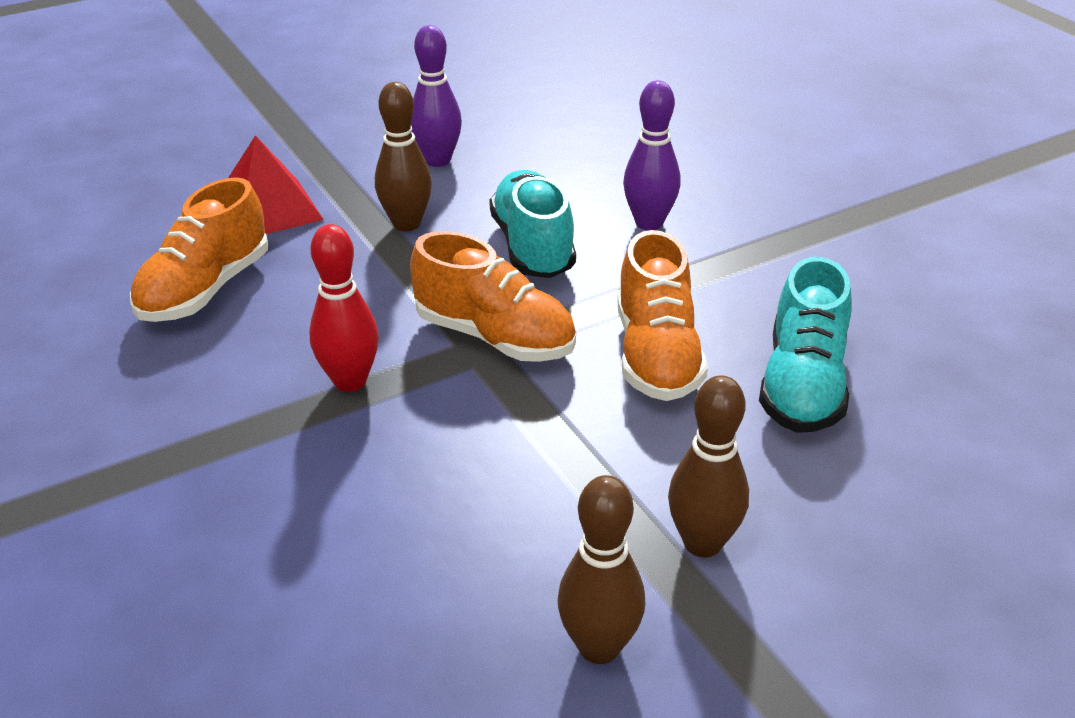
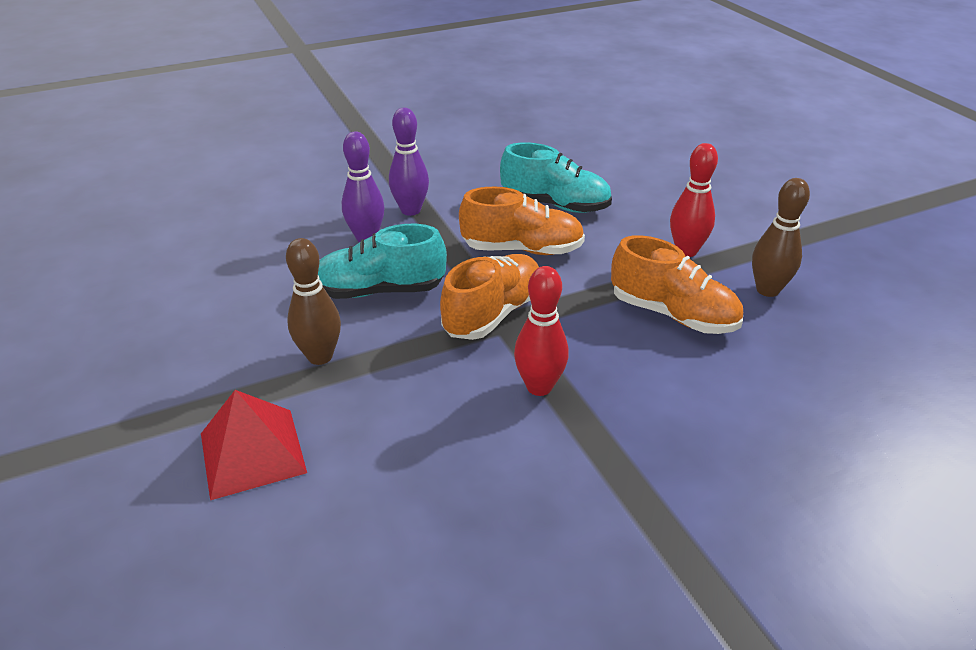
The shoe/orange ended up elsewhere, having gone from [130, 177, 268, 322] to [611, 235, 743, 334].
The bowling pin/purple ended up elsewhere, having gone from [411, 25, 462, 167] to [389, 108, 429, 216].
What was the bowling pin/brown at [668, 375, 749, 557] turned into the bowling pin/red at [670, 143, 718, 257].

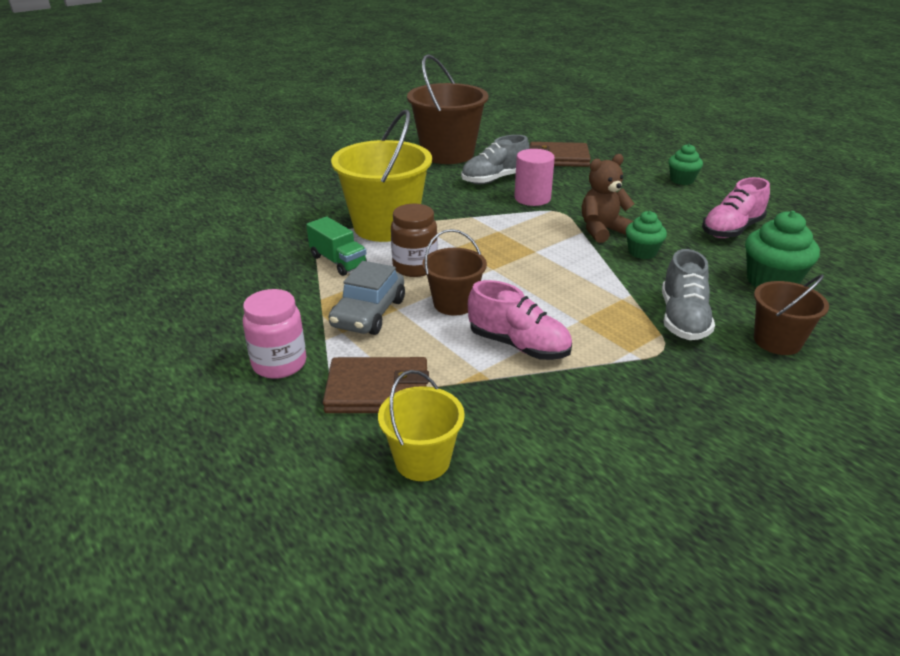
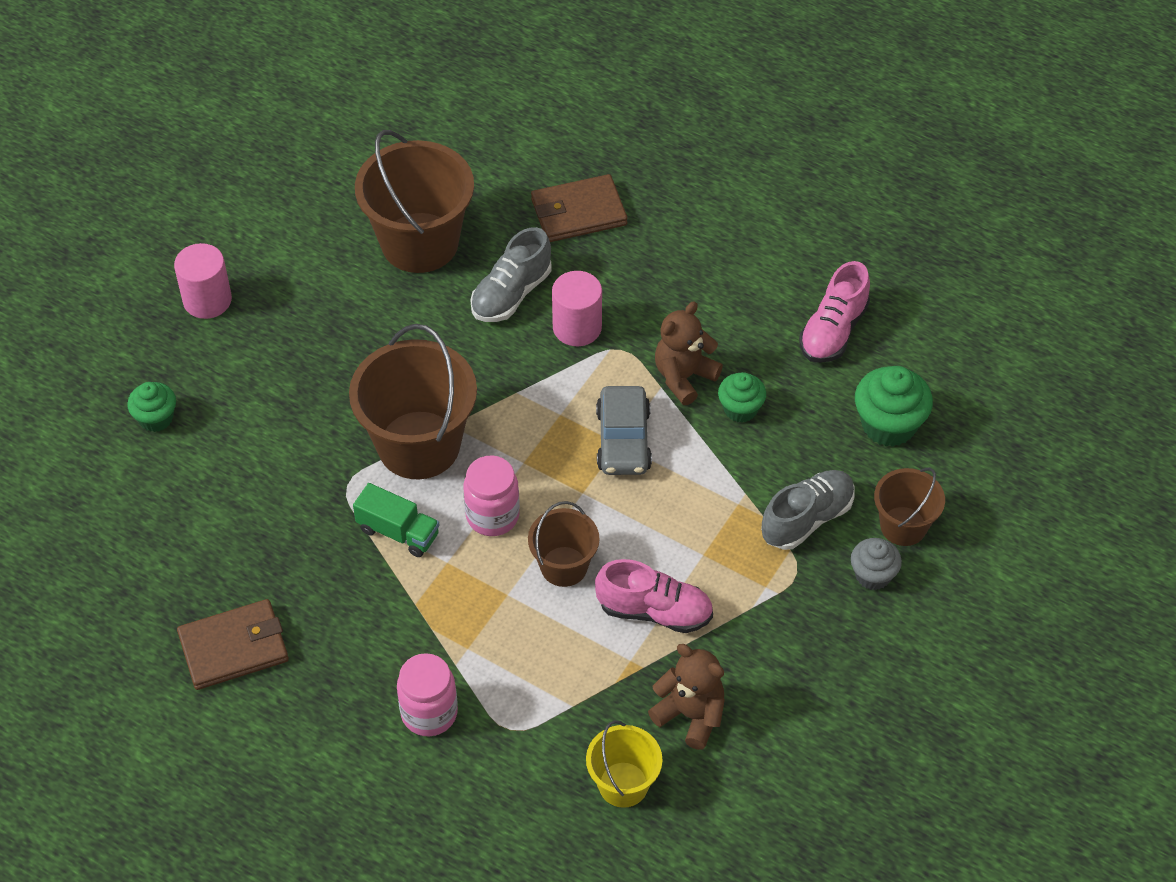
The wallet/brown ended up elsewhere, having gone from [323, 357, 429, 413] to [177, 599, 289, 690].
The car/grey ended up elsewhere, having gone from [329, 261, 405, 335] to [596, 386, 652, 475].
What was the bucket/yellow at [331, 109, 432, 242] turned into the bucket/brown at [349, 324, 477, 479].
What was the jar/brown at [391, 204, 438, 277] turned into the jar/pink at [463, 455, 520, 536].
The shoe/grey at [662, 249, 715, 340] ended up facing another way, 120 degrees counterclockwise from before.
The cupcake/green ended up elsewhere, having gone from [668, 144, 703, 185] to [127, 382, 176, 432].
The second view gained the cylinder/pink at [174, 243, 232, 319].
The second view gained the teddy bear/brown at [648, 644, 725, 750].
The second view gained the cupcake/grey at [851, 538, 902, 590].

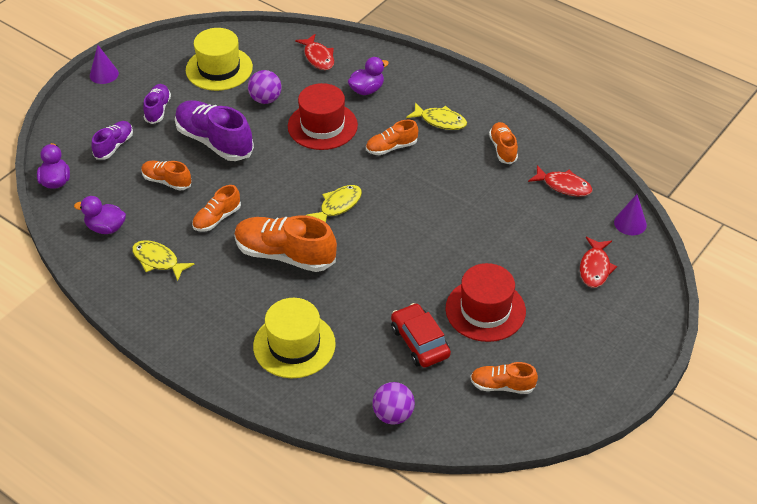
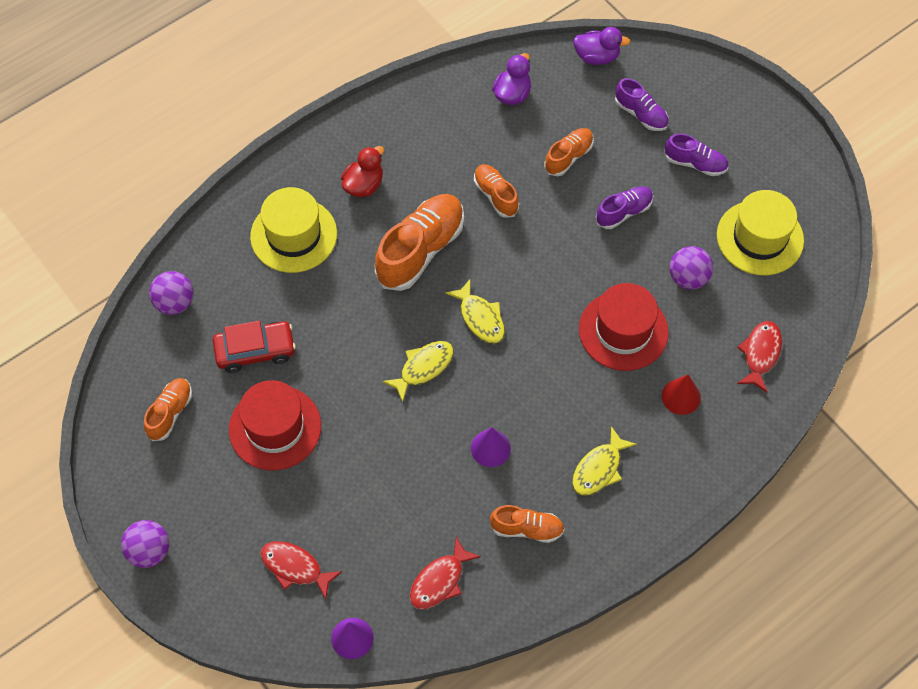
The cone/purple ended up elsewhere, having gone from [90, 45, 119, 84] to [471, 427, 511, 467].
The fish/yellow ended up elsewhere, having gone from [132, 240, 194, 281] to [382, 341, 454, 402].
The size of the shoe/purple at [175, 100, 254, 161] changed by a factor of 0.55.
The fish/red at [295, 34, 334, 70] ended up facing another way, 120 degrees clockwise from before.
Where the duck/purple stood at [348, 57, 389, 95], the cone/red came to stand at [662, 375, 701, 415].
The second view lost the shoe/orange at [366, 120, 418, 155].
The second view gained the ball/purple at [121, 520, 169, 568].
The second view gained the duck/red at [341, 146, 384, 197].

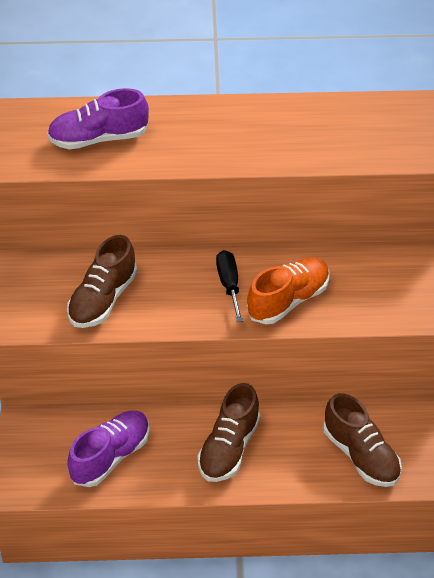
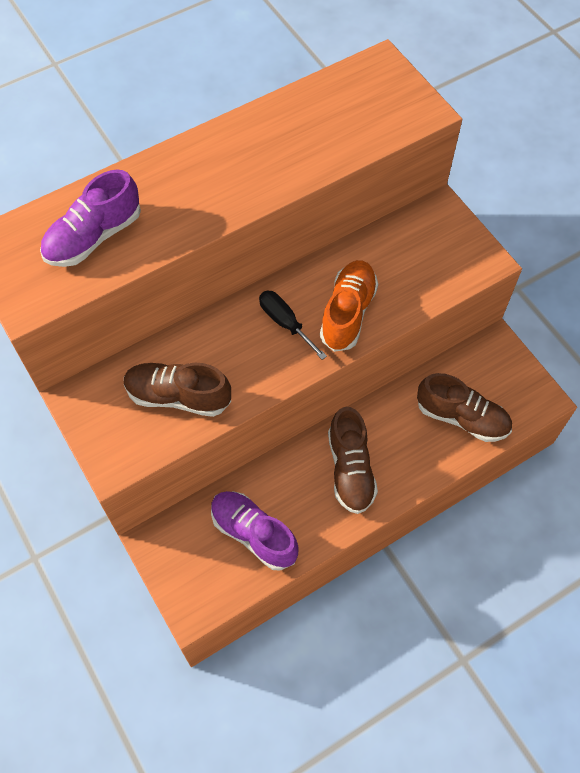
The shoe/brown at [67, 235, 137, 328] ended up facing another way, 105 degrees clockwise from before.
The shoe/purple at [67, 411, 149, 487] ended up facing another way, 60 degrees counterclockwise from before.

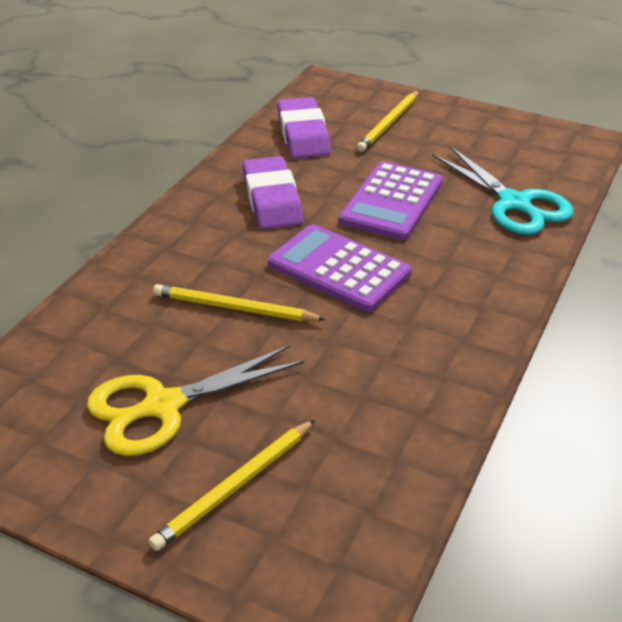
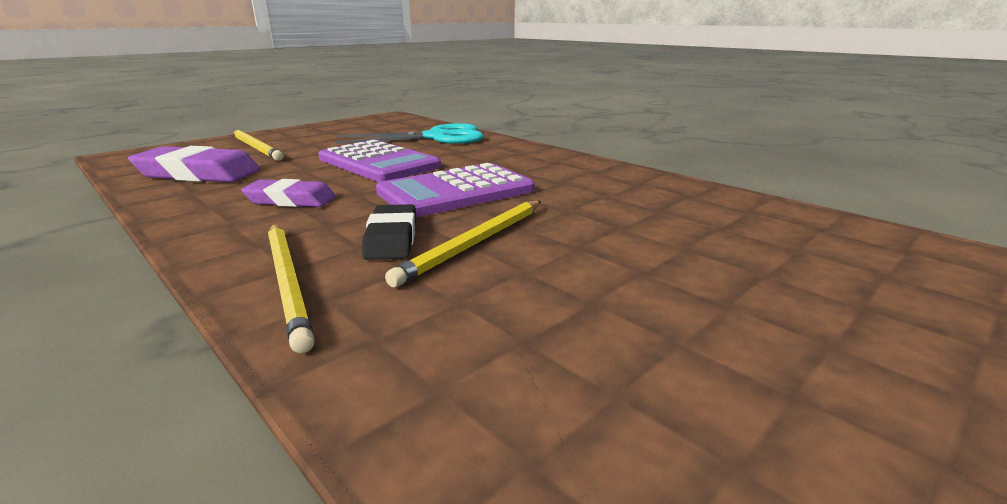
The second view lost the scissors/yellow at [87, 345, 304, 456].
The pencil/yellow ended up elsewhere, having gone from [148, 420, 315, 551] to [268, 224, 315, 353].
The size of the eraser/purple at [243, 156, 303, 229] changed by a factor of 0.64.
The second view gained the eraser/black at [362, 204, 416, 260].

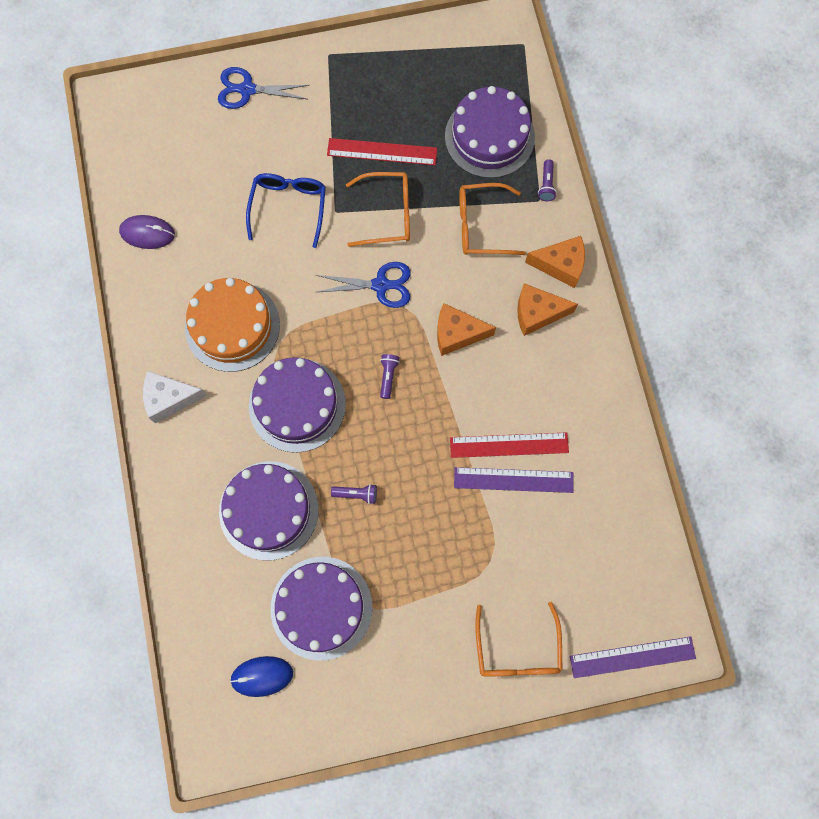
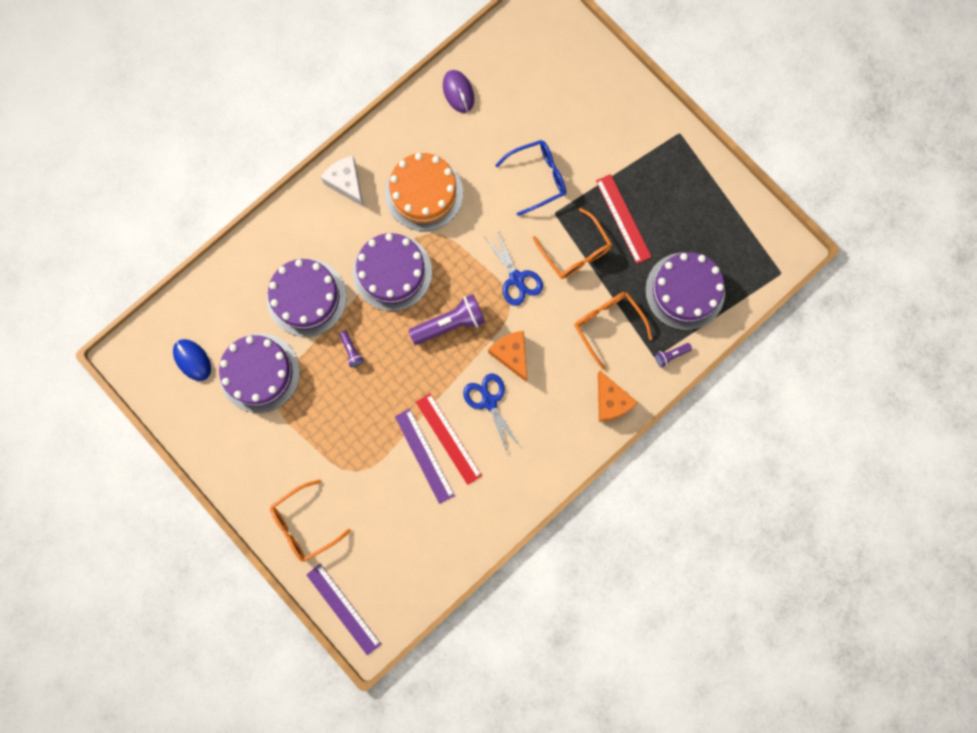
The scissors/blue ended up elsewhere, having gone from [218, 67, 310, 109] to [463, 373, 521, 455].
The size of the flashlight/purple at [380, 354, 400, 399] changed by a factor of 2.06.
The second view lost the cheese/orange at [517, 283, 578, 336].

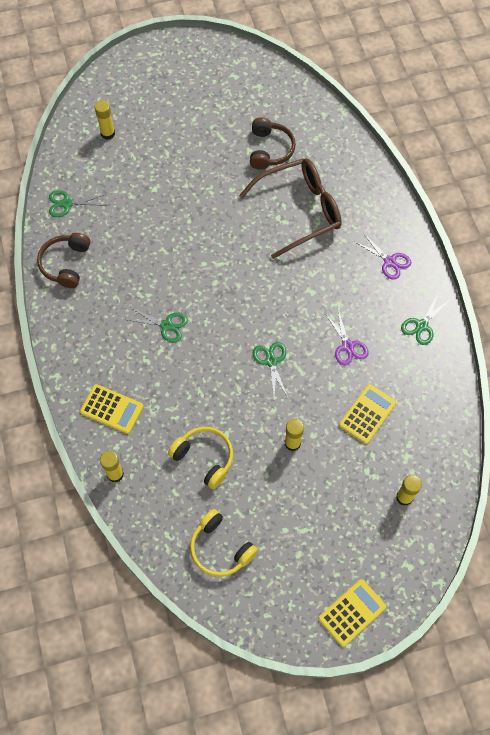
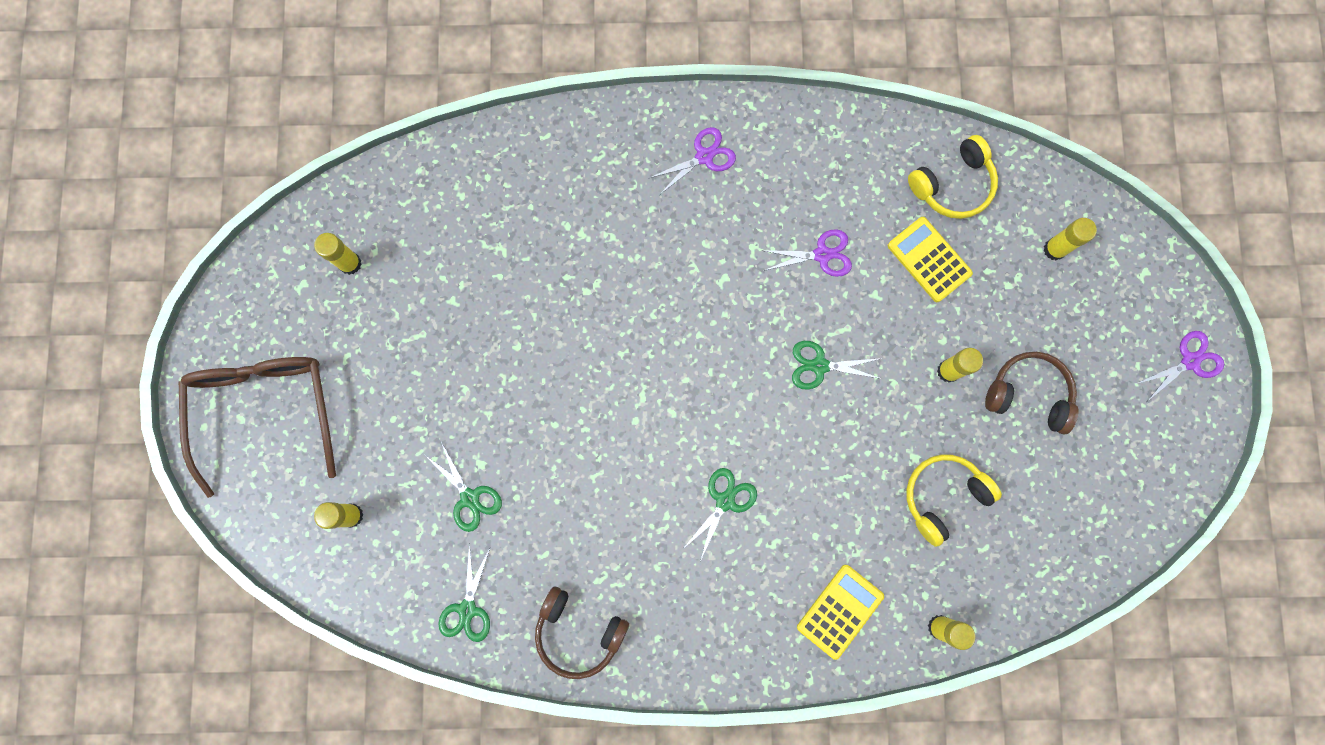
The headphones/yellow ended up elsewhere, having gone from [190, 509, 258, 577] to [908, 135, 998, 219].
The glasses/brown ended up elsewhere, having gone from [239, 158, 342, 259] to [179, 357, 336, 498].
The headphones/brown ended up elsewhere, having gone from [250, 117, 296, 170] to [985, 352, 1079, 434].
Where the calculator/yellow stood at [318, 579, 386, 647], the scissors/purple came to stand at [1136, 331, 1224, 401].
The scissors/green ended up elsewhere, having gone from [401, 292, 451, 345] to [425, 442, 502, 532].
The second view gained the glue stick/yellow at [314, 233, 362, 275].

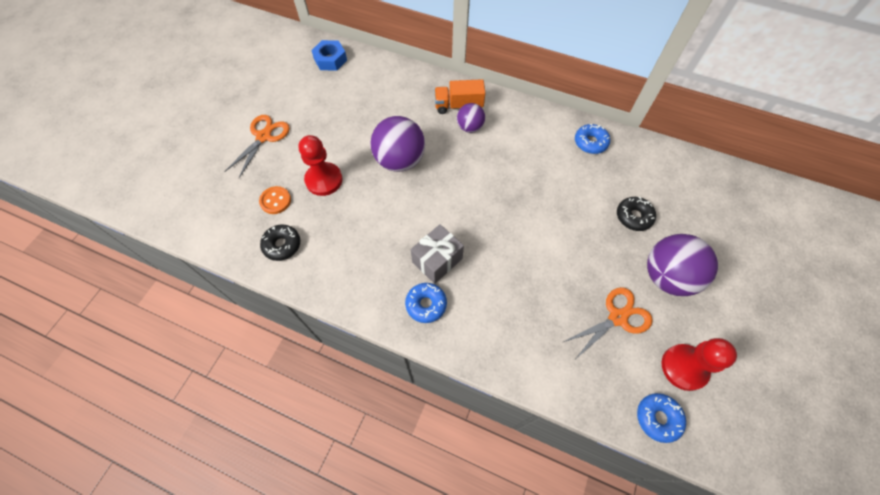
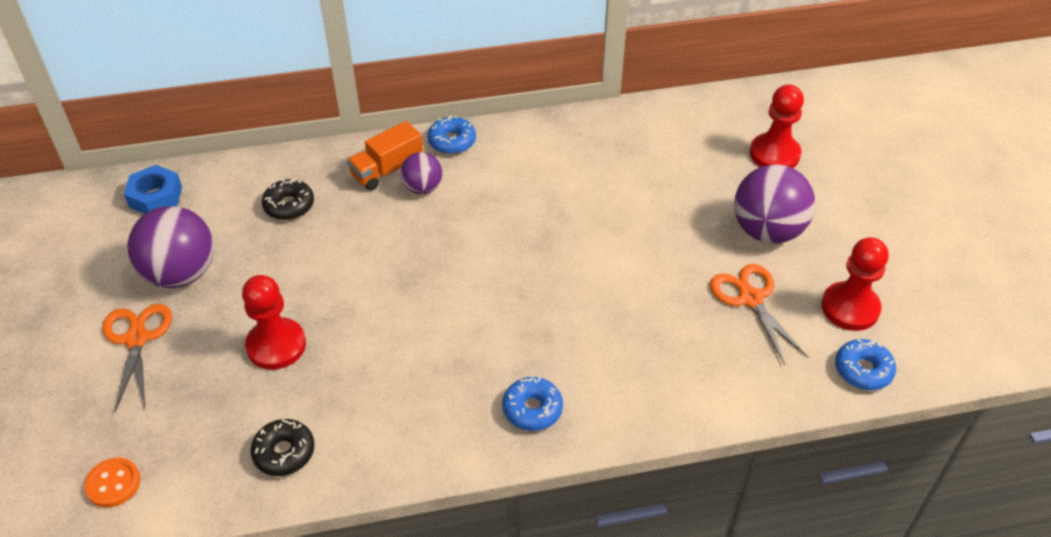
The button/orange ended up elsewhere, having gone from [259, 186, 291, 214] to [84, 458, 140, 508].
The ball/purple ended up elsewhere, having gone from [370, 116, 425, 172] to [127, 206, 214, 288].
The second view lost the gift/grey at [411, 224, 464, 284].
The scissors/orange at [563, 287, 653, 358] ended up facing another way, 45 degrees counterclockwise from before.
The donut/blue ended up elsewhere, having gone from [575, 123, 610, 154] to [428, 115, 476, 154].
The donut/black ended up elsewhere, having gone from [617, 197, 656, 231] to [262, 178, 314, 220].
The second view gained the pawn/red at [750, 85, 804, 168].

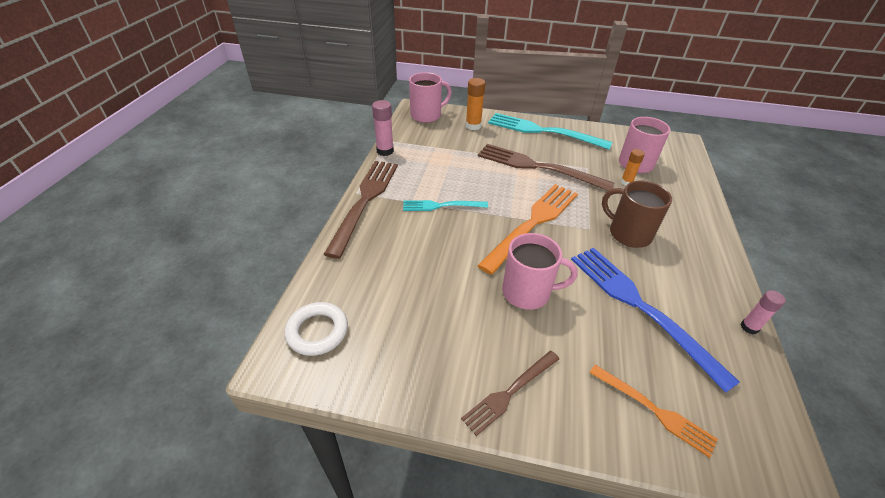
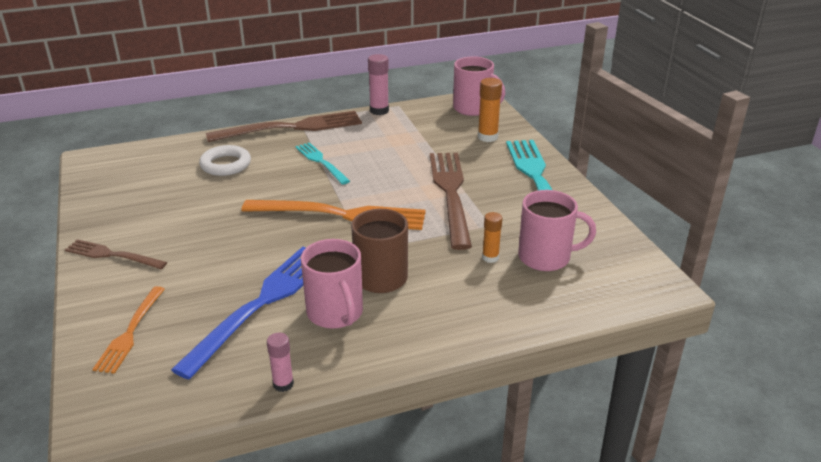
The ring/white ended up elsewhere, having gone from [285, 302, 348, 356] to [199, 145, 251, 176].
The mug/pink ended up elsewhere, having gone from [502, 233, 578, 310] to [301, 239, 363, 329].

